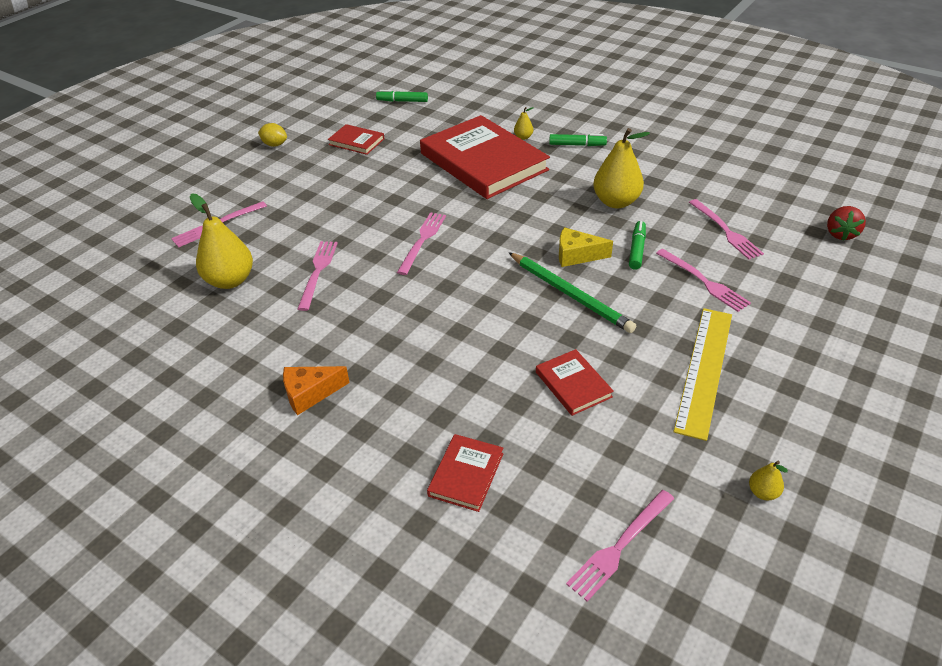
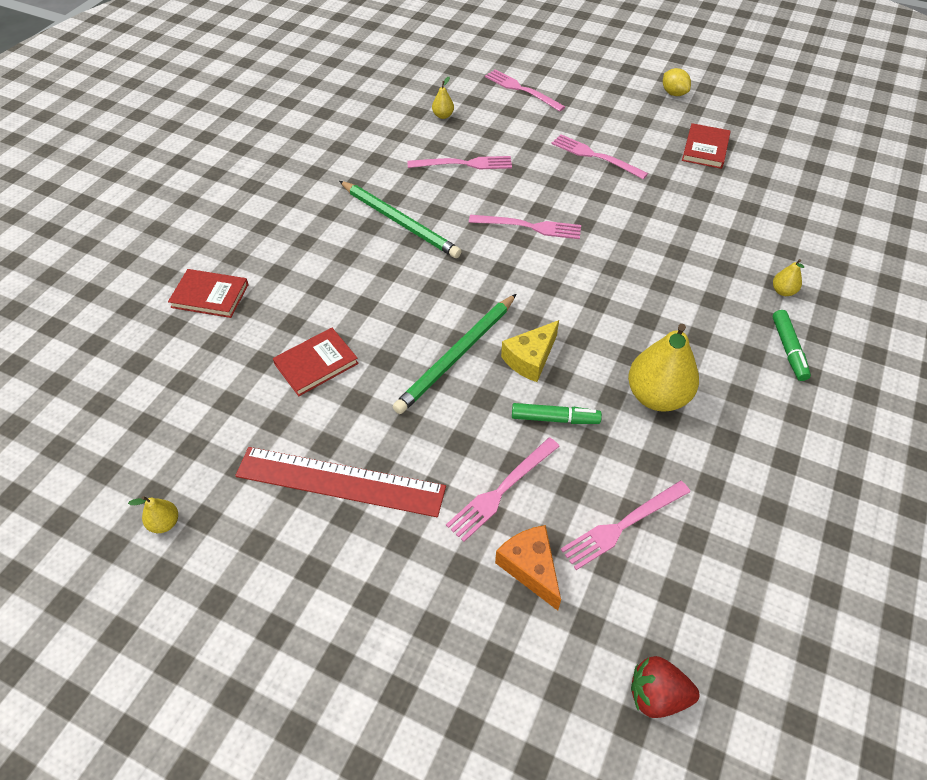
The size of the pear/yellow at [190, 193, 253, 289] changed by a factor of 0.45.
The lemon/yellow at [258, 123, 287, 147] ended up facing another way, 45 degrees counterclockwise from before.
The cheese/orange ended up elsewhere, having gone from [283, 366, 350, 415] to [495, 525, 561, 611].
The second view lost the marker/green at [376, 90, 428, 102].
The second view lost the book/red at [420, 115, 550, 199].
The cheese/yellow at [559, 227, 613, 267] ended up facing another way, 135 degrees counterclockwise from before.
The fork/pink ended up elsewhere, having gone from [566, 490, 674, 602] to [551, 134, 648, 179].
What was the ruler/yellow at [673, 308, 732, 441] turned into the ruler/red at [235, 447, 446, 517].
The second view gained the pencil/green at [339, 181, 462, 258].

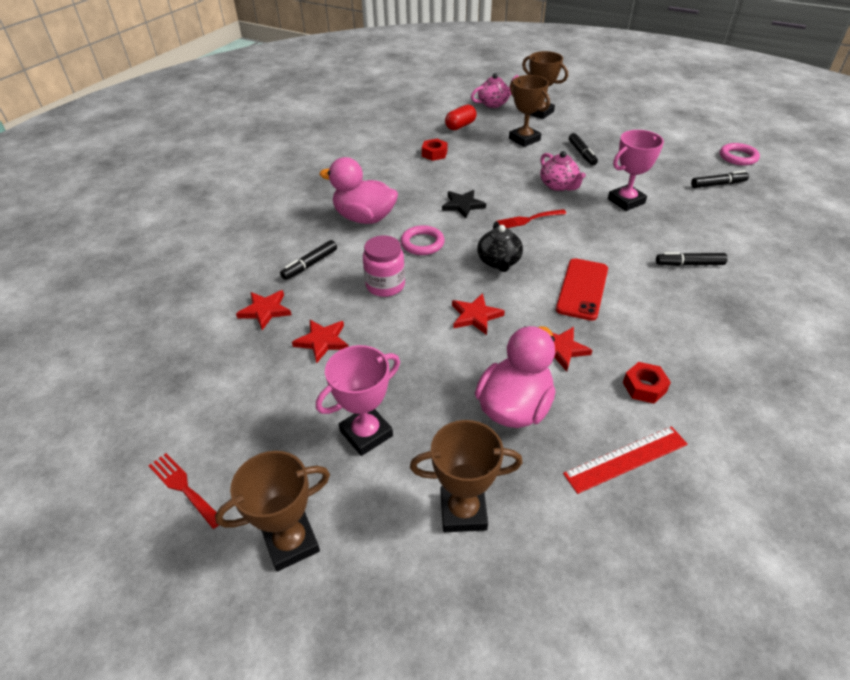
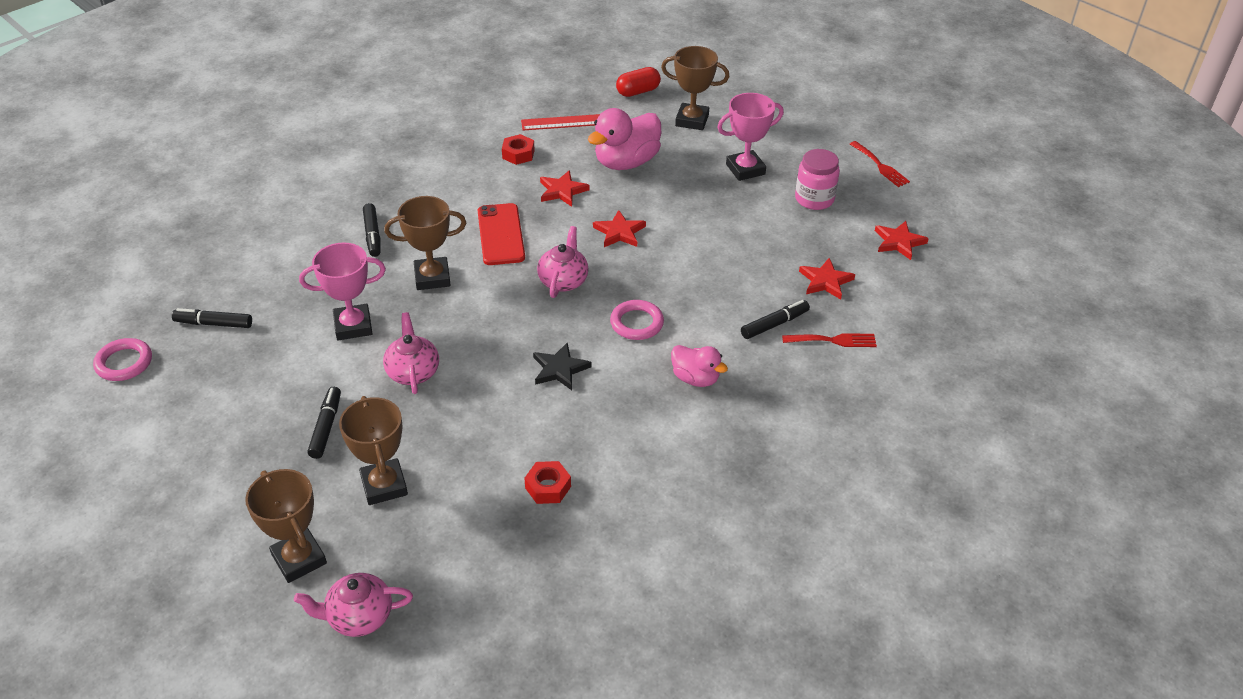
The trophy/brown ended up elsewhere, having gone from [215, 451, 330, 572] to [384, 196, 466, 290].
The star/red ended up elsewhere, having gone from [292, 320, 348, 363] to [875, 221, 929, 260].
The size of the duck/pink at [319, 157, 398, 224] changed by a factor of 0.59.
The jar/pink ended up elsewhere, having gone from [363, 235, 405, 297] to [795, 149, 840, 210].
The capsule/red ended up elsewhere, having gone from [445, 104, 477, 130] to [616, 67, 661, 97].
What was the teapot/black at [477, 221, 523, 272] turned into the teapot/pink at [537, 226, 589, 298].
The fork/red ended up elsewhere, having gone from [497, 209, 567, 228] to [782, 333, 877, 347].
The phone/red at [556, 258, 608, 321] ended up facing another way, 45 degrees counterclockwise from before.
The marker/black at [656, 252, 728, 266] ended up facing another way, 60 degrees clockwise from before.

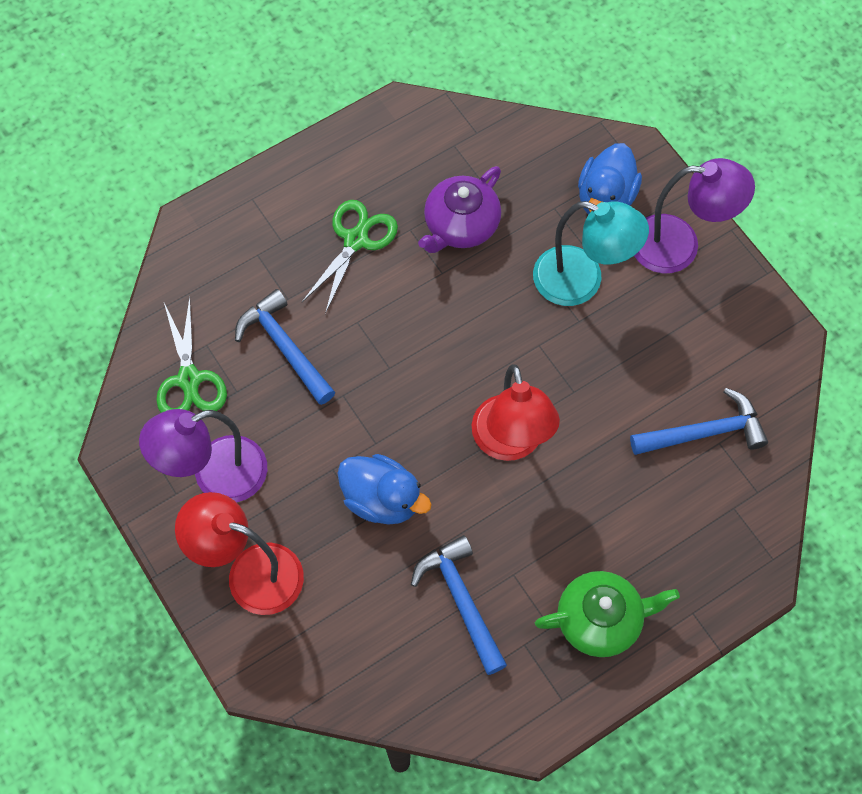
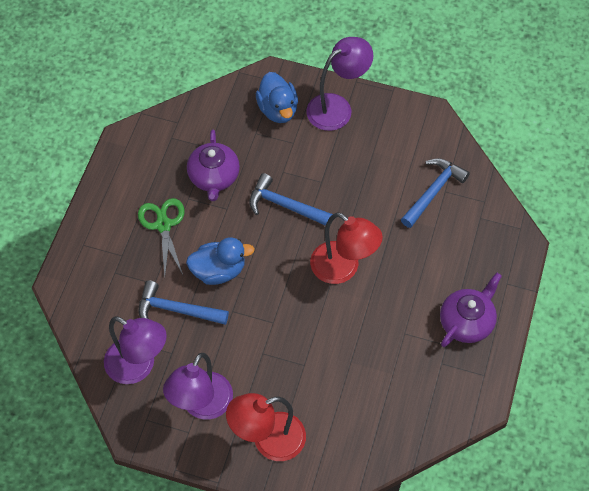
Where the scissors/green stood at [156, 297, 227, 413], the lamp/purple came to stand at [104, 316, 167, 384].
The duck/blue ended up elsewhere, having gone from [338, 454, 432, 525] to [186, 237, 255, 285].
The hammer/blue ended up elsewhere, having gone from [411, 535, 507, 675] to [249, 173, 333, 226].
The second view lost the lamp/turquoise at [533, 201, 649, 306].
What was the teapot/green at [535, 571, 680, 657] turned into the teapot/purple at [440, 273, 502, 347].

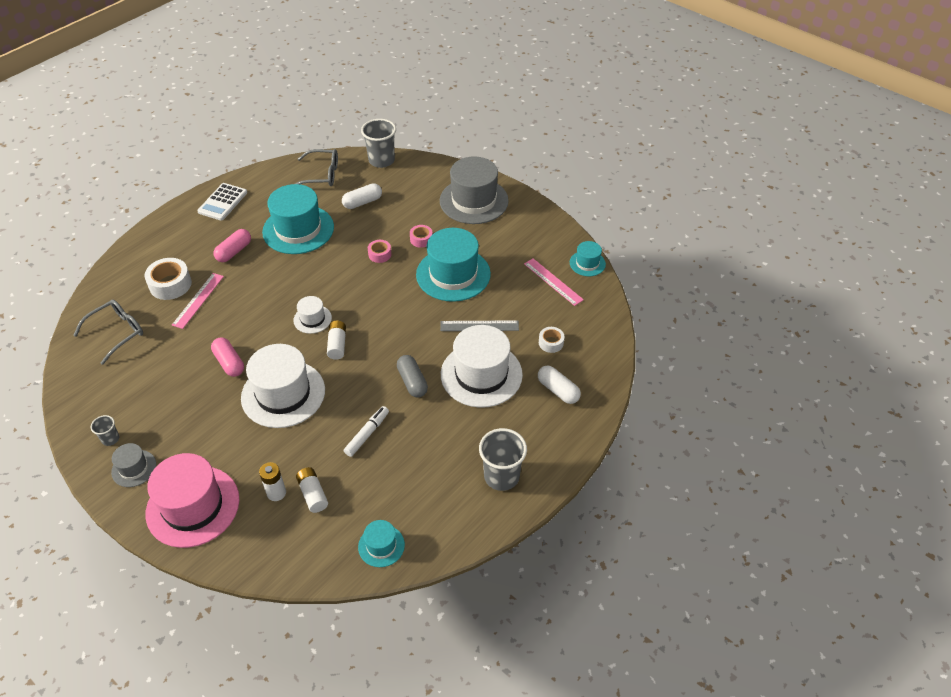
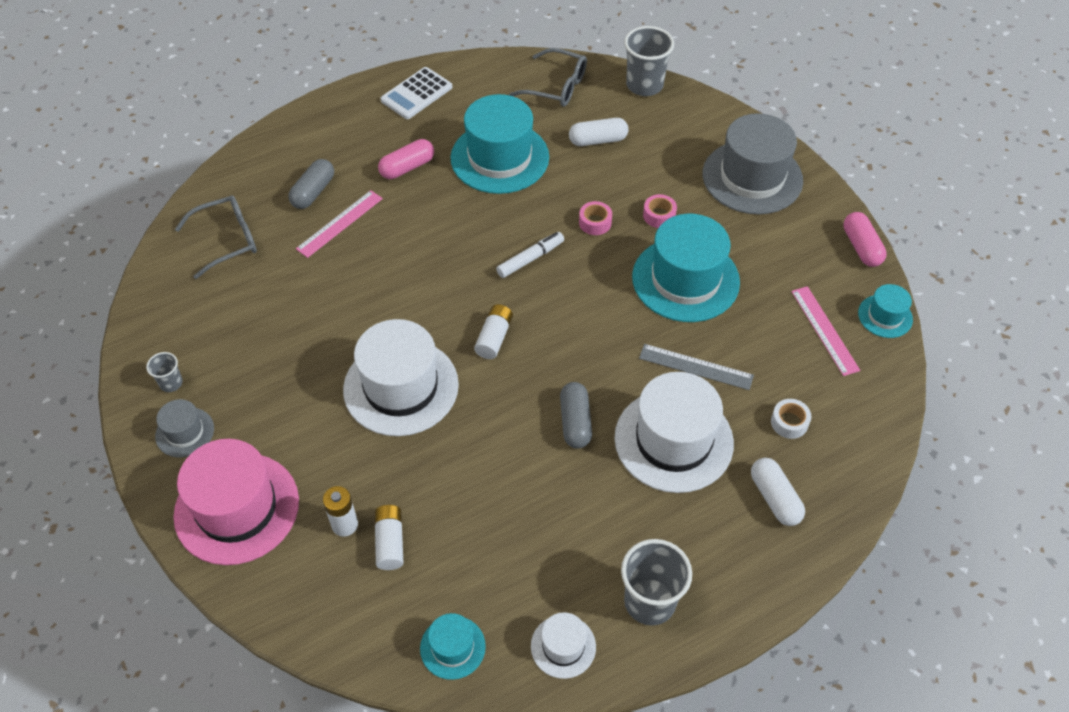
Where the tape/white stood at [145, 258, 192, 300], the capsule/grey came to stand at [288, 159, 334, 209].
The capsule/pink ended up elsewhere, having gone from [211, 337, 244, 377] to [843, 212, 887, 267].
The hat/white ended up elsewhere, having gone from [293, 296, 332, 334] to [531, 612, 596, 679].
The marker/white ended up elsewhere, having gone from [344, 406, 389, 457] to [496, 232, 564, 278].

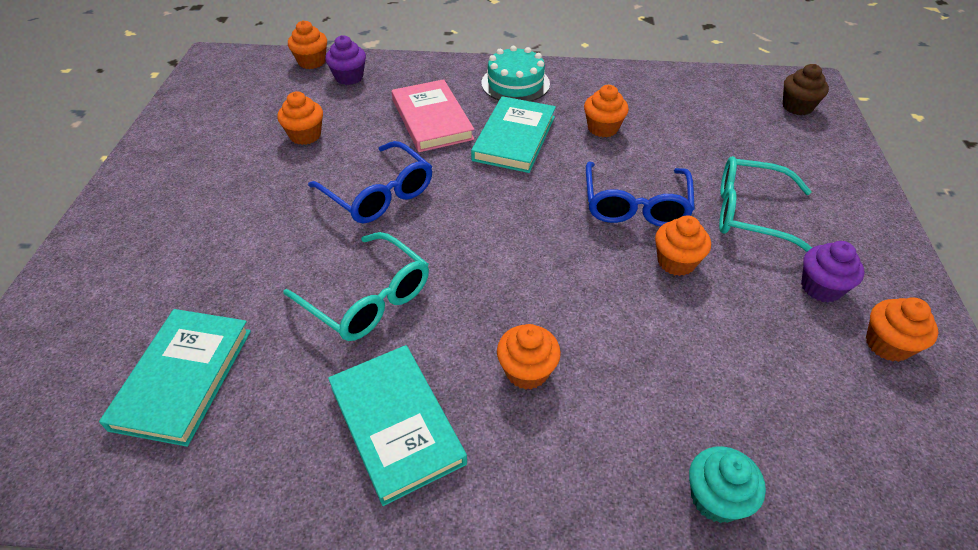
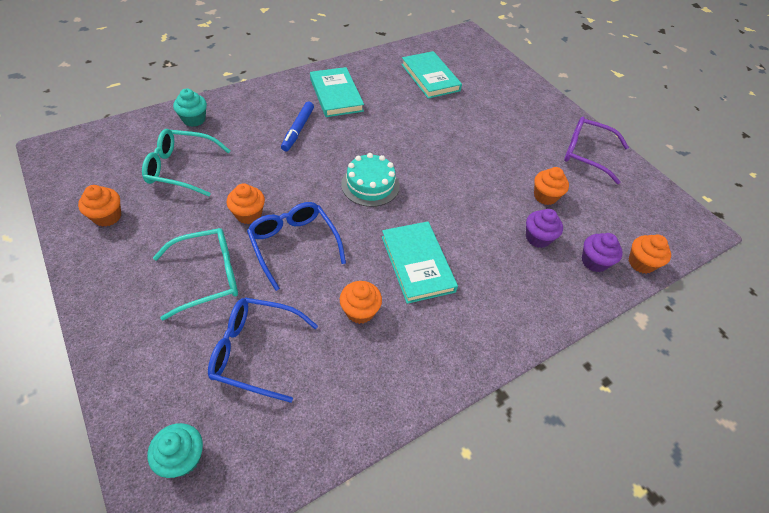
The glasses/turquoise ended up elsewhere, having gone from [283, 232, 429, 341] to [142, 129, 231, 197].
The glasses/blue ended up elsewhere, having gone from [308, 141, 432, 223] to [208, 297, 318, 403].
The book/turquoise at [328, 345, 467, 506] ended up facing another way, 45 degrees clockwise from before.
The second view lost the book/pink at [392, 79, 474, 152].
The cake/turquoise ended up elsewhere, having gone from [481, 46, 550, 102] to [341, 153, 400, 207].
Where the cupcake/orange stood at [497, 324, 561, 390], the marker/blue came to stand at [281, 102, 314, 152].
What was the cupcake/brown at [783, 64, 829, 115] turned into the cupcake/turquoise at [147, 423, 203, 478].
The cupcake/purple ended up elsewhere, having gone from [801, 241, 864, 302] to [526, 209, 563, 248].
The second view gained the glasses/purple at [564, 117, 629, 184].

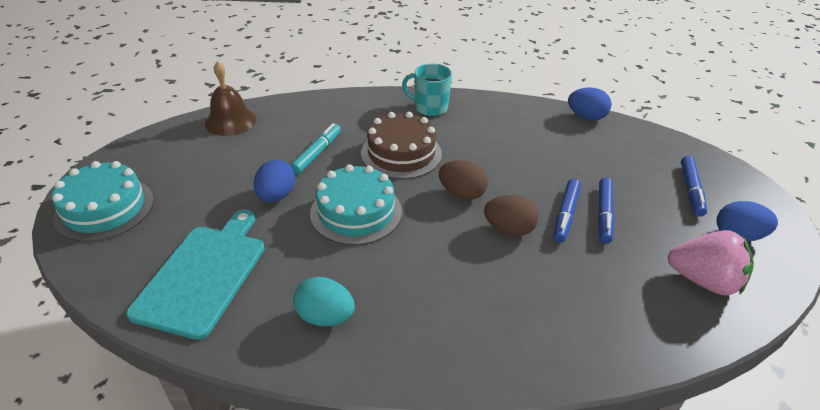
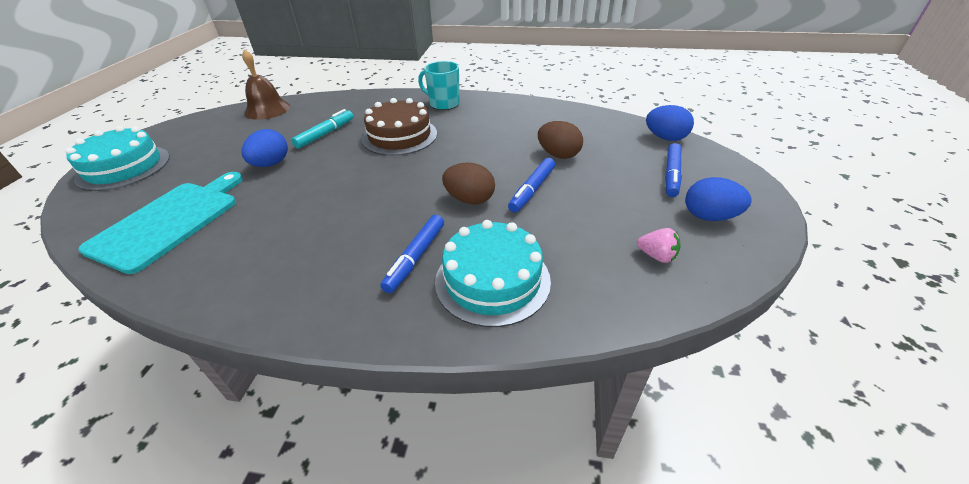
The second view lost the egg/turquoise at [293, 277, 355, 326].
The cake/turquoise ended up elsewhere, having gone from [310, 164, 402, 245] to [435, 220, 551, 327].
The egg/brown ended up elsewhere, having gone from [439, 160, 488, 200] to [538, 121, 583, 159].
The egg/blue ended up elsewhere, having gone from [568, 87, 612, 121] to [646, 105, 694, 141].
The marker/blue ended up elsewhere, having gone from [598, 178, 615, 243] to [380, 215, 444, 293].
The size of the strawberry/pink at [667, 230, 754, 296] changed by a factor of 0.50.

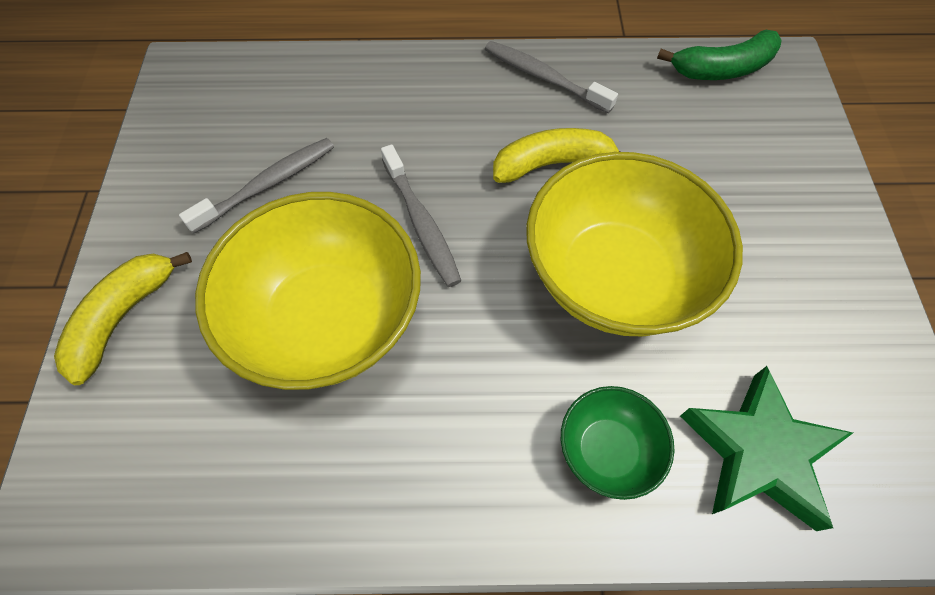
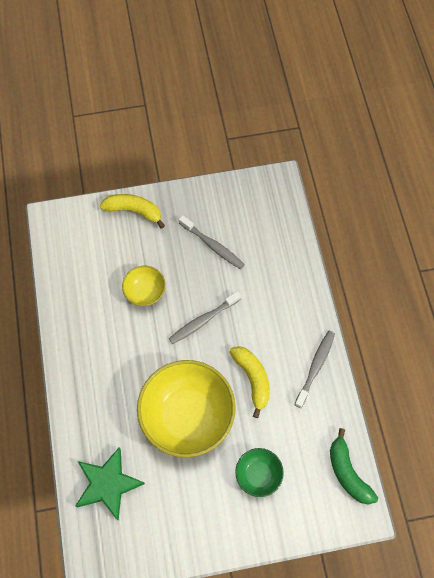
The size of the bowl/yellow at [195, 192, 421, 390] changed by a factor of 0.49.
The bowl/green ended up elsewhere, having gone from [561, 386, 674, 500] to [235, 448, 284, 497].

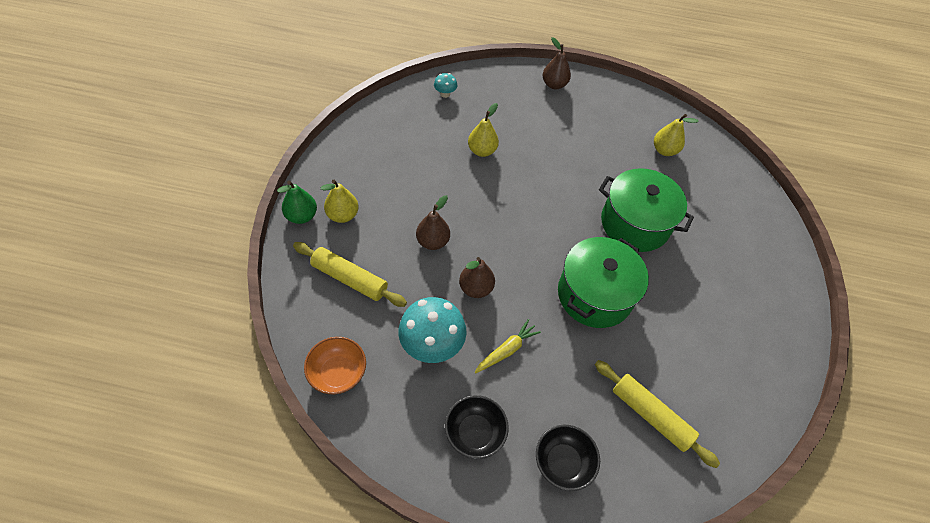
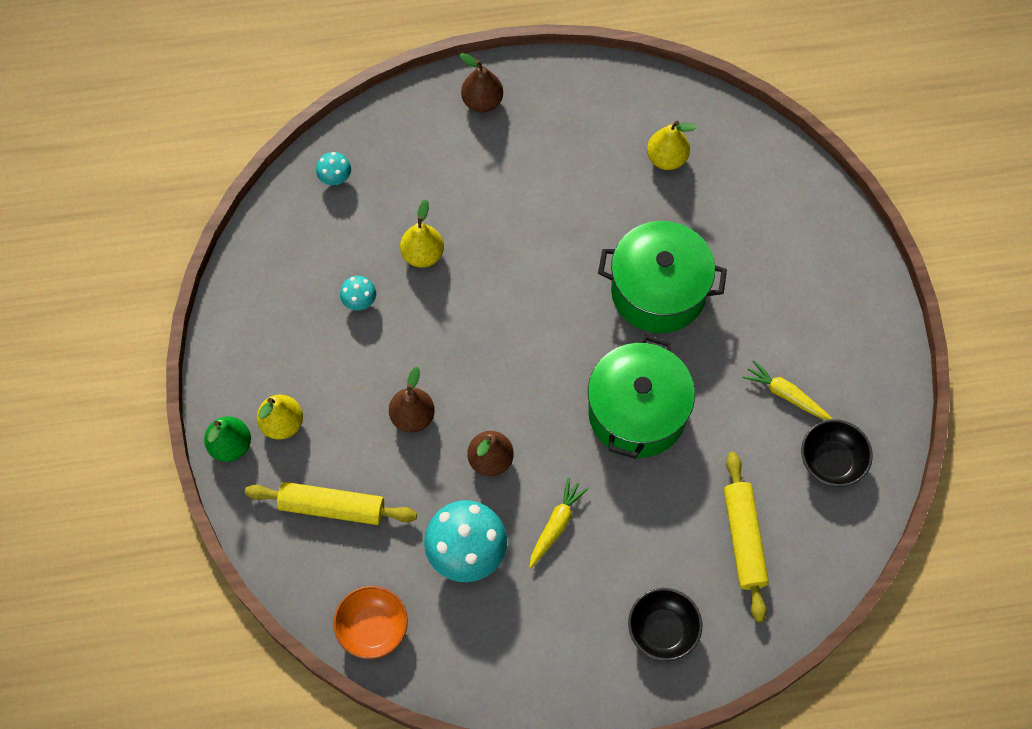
The bowl/black ended up elsewhere, having gone from [445, 395, 509, 459] to [801, 419, 873, 487].
The rolling pin/yellow at [595, 360, 720, 468] ended up facing another way, 60 degrees clockwise from before.
The second view gained the mushroom/turquoise at [340, 276, 376, 311].
The second view gained the carrot/yellow at [742, 360, 832, 420].

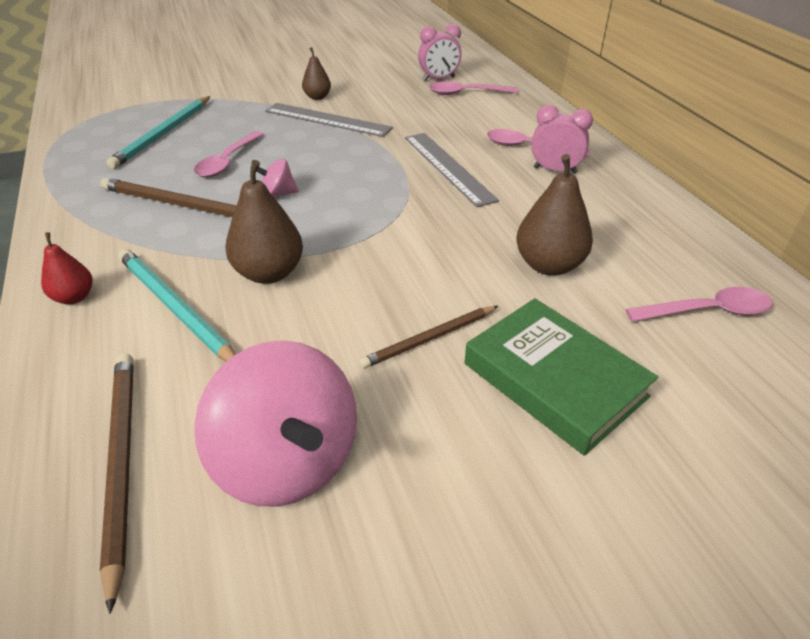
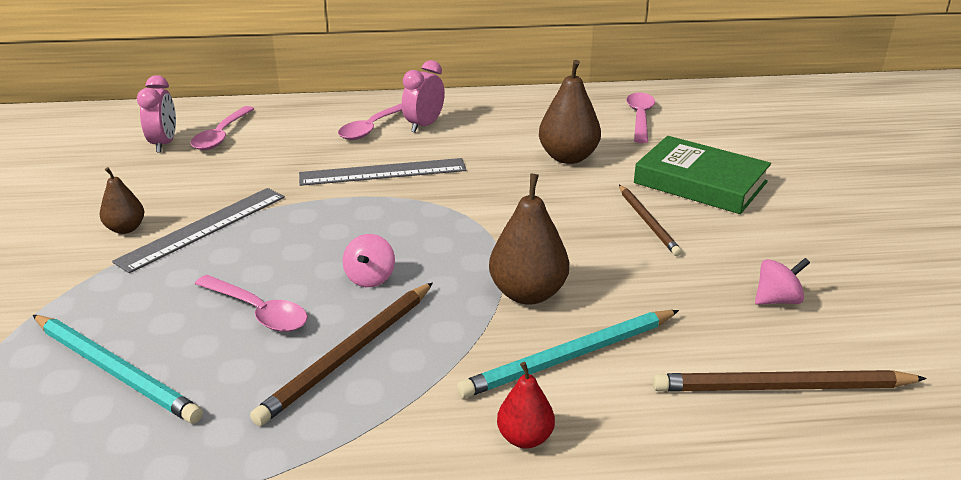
The size of the spinning top/pink at [194, 340, 357, 507] changed by a factor of 0.45.
The book/green at [465, 298, 658, 456] ended up facing another way, 60 degrees clockwise from before.

